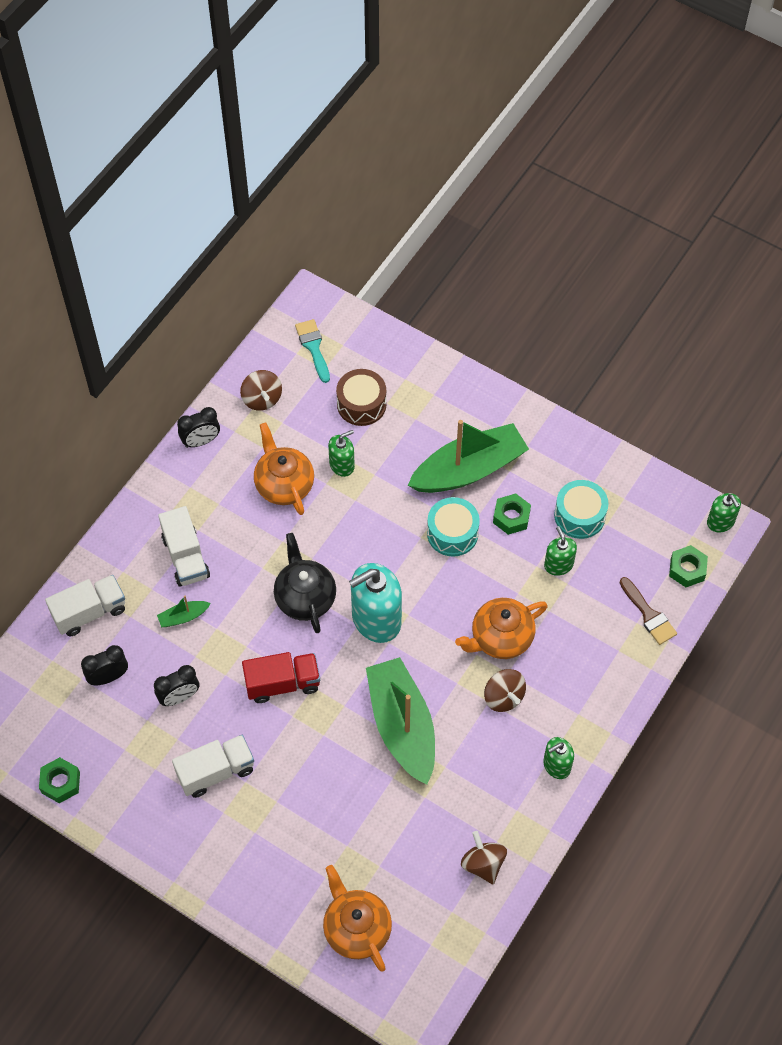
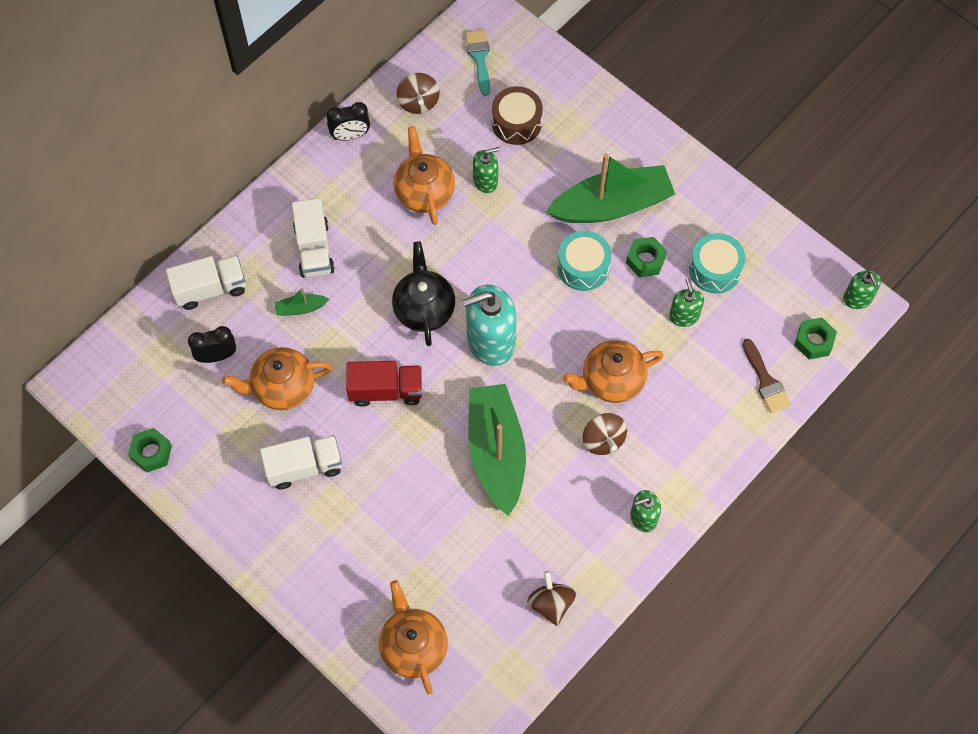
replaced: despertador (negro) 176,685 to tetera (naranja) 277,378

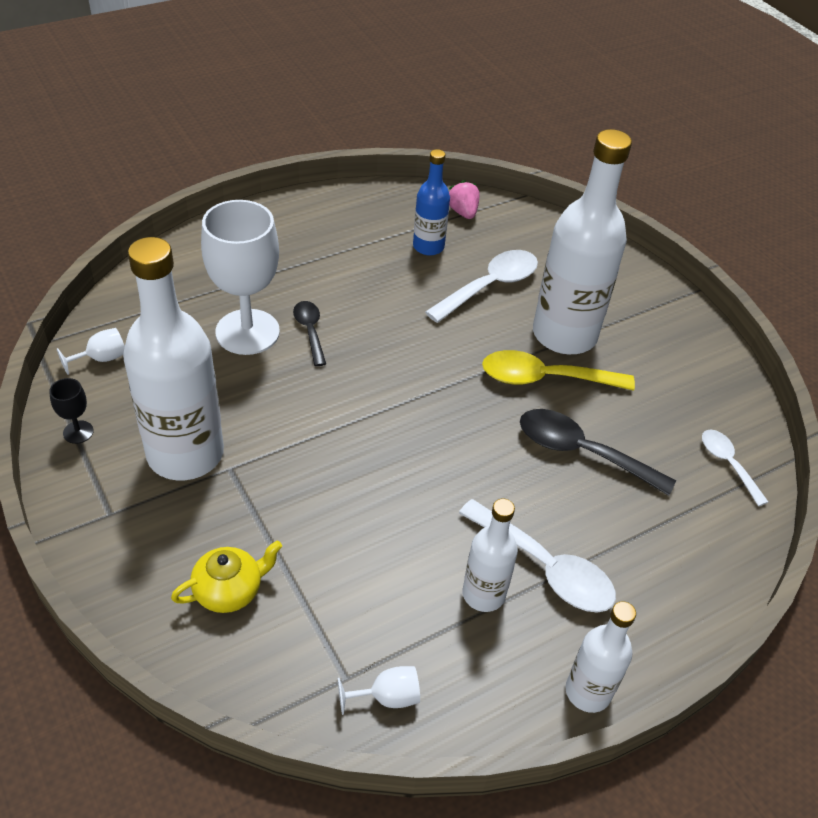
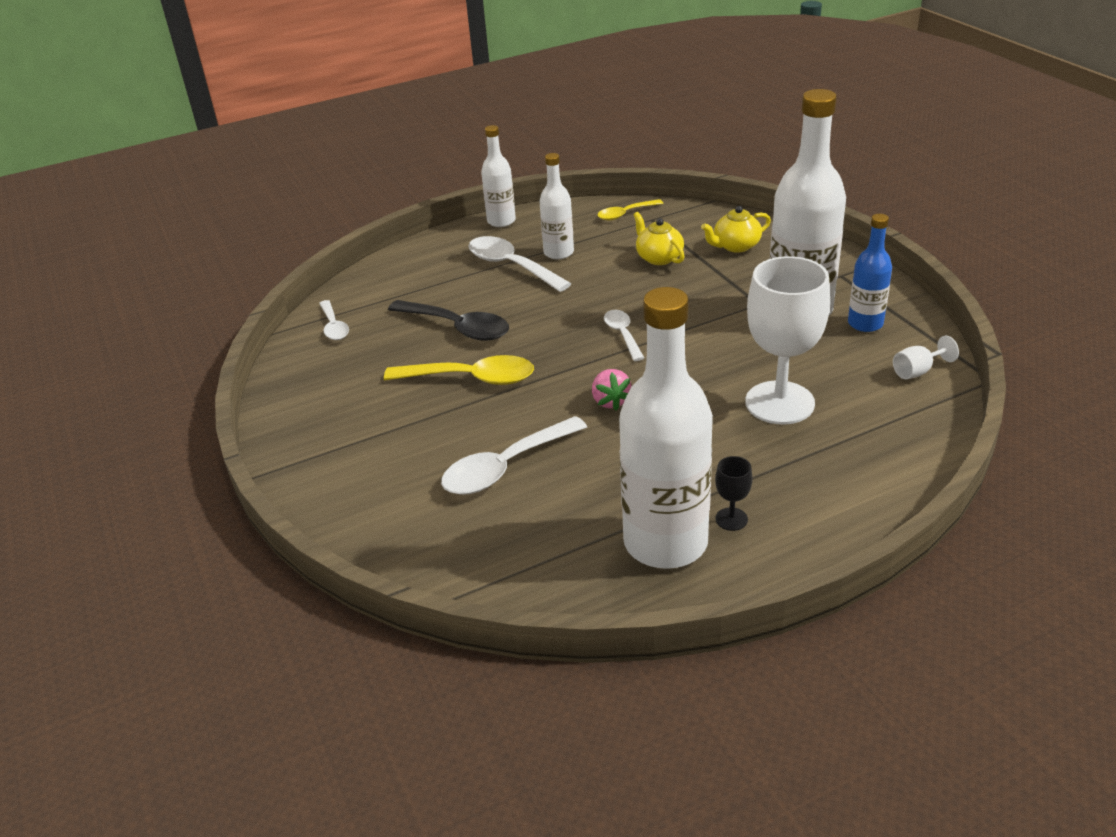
removed: cuchara (negro) 309,333
added: cuchara (blanco) 624,335; tetera (amarillo) 659,238
moved: copa (negro) 71,411 to 734,493; botella (azul) 431,202 to 870,273; fresa (rosa) 464,199 to 612,389; botella (blanco) 582,241 to 666,428
replaced: copa (blanco) 379,690 to cuchara (amarillo) 630,209

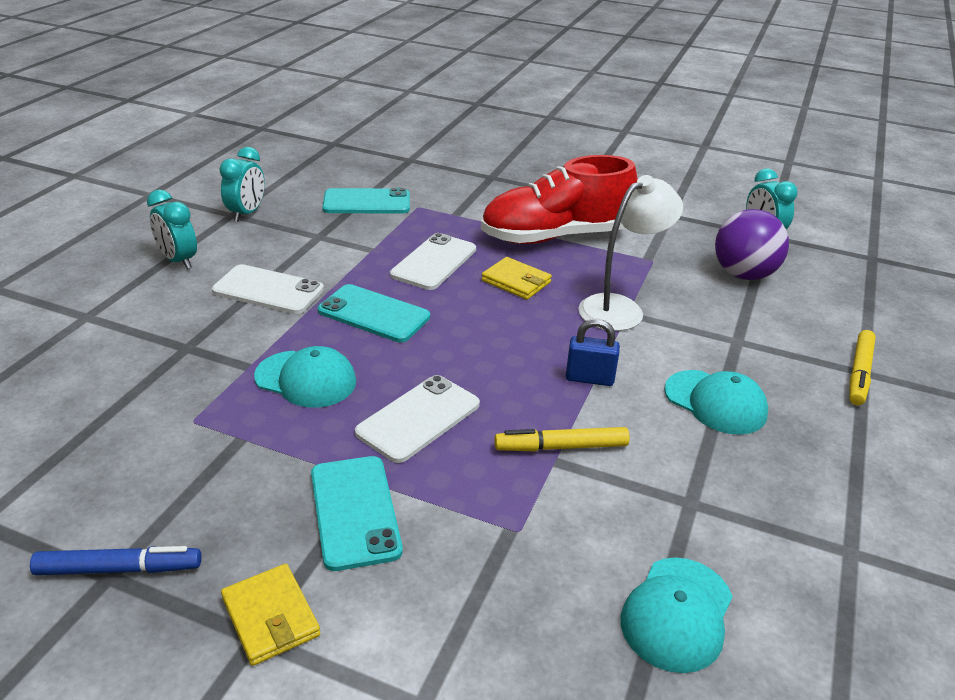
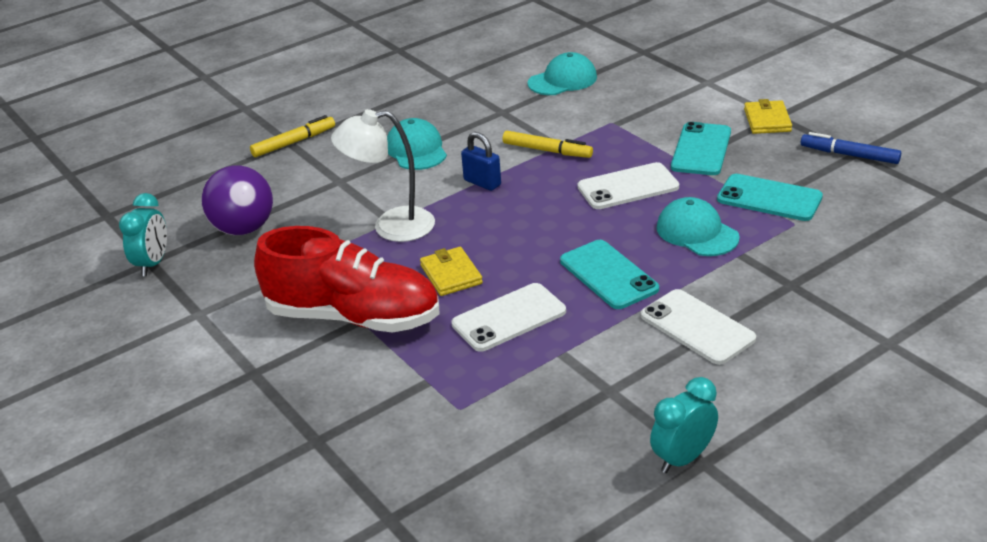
removed: despertador (turquesa) 172,229
moved: móvil (turquesa) 366,200 to 770,197

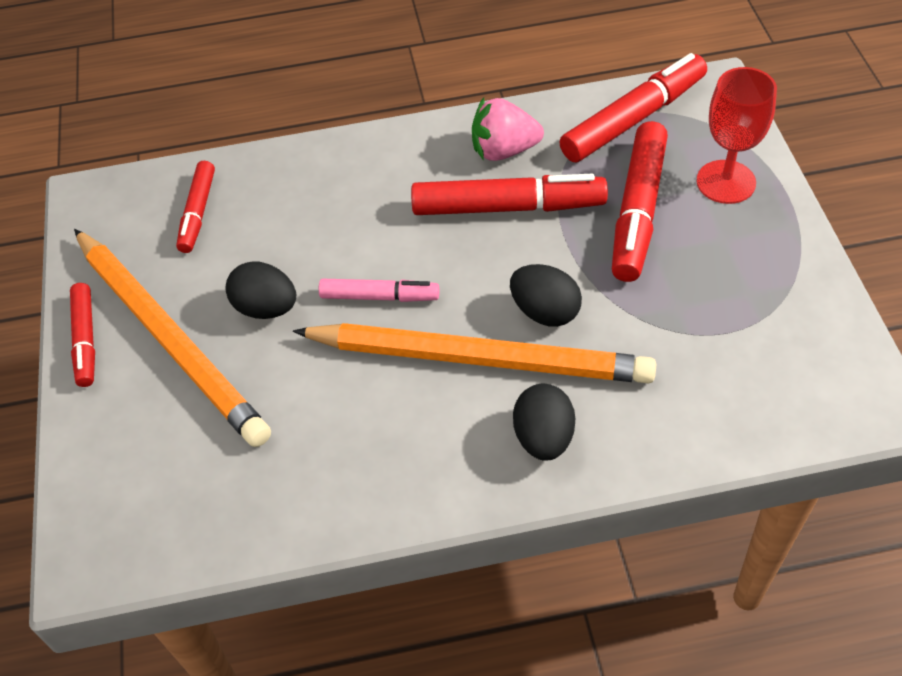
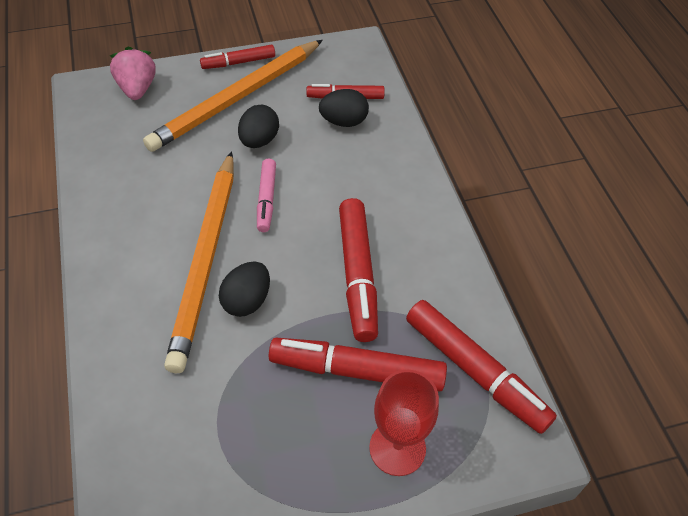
moved: fresa (rosa) 508,129 to 133,73; huevo (negro) 544,422 to 344,108

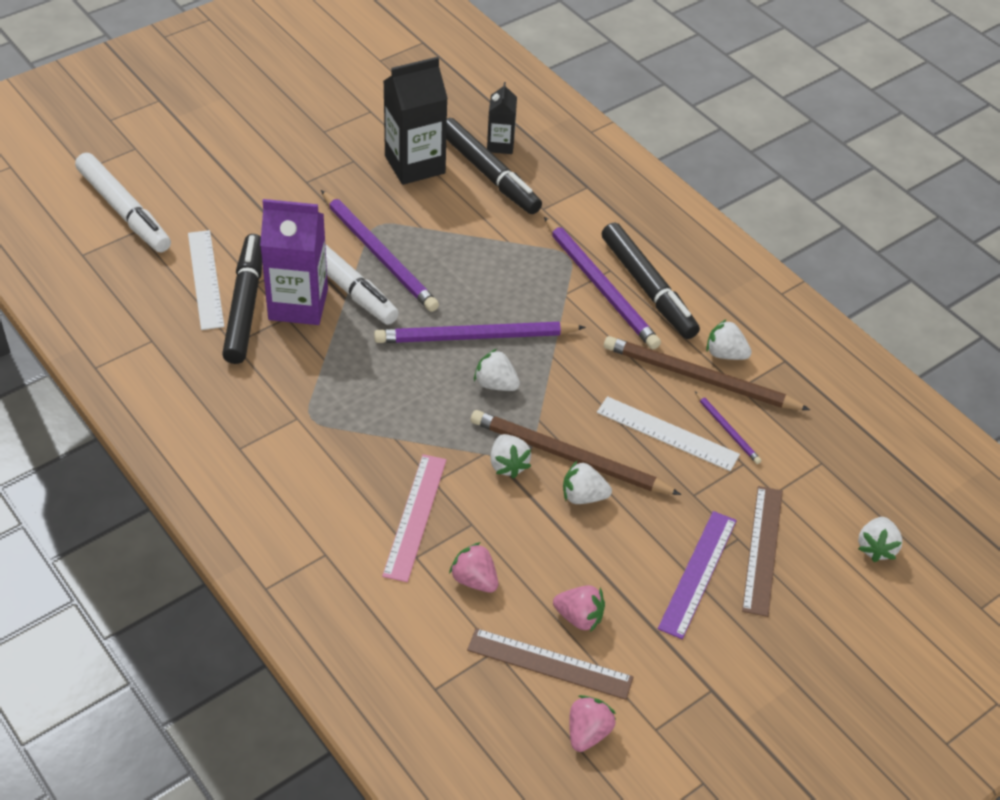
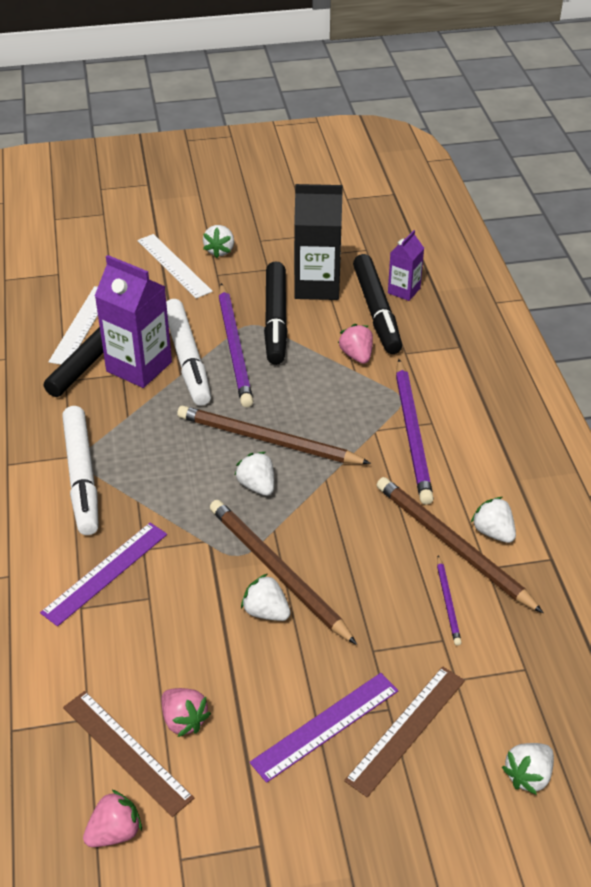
moved: rotulador (blanco) 123,202 to 80,470; fresa (rosa) 473,567 to 355,344; fresa (blanco) 510,456 to 218,241; regla (blanco) 668,433 to 175,266; rotulador (negro) 651,280 to 276,313
recoloured: lápiz (morado) 480,332 to lápiz (marrón) 274,435; regla (rosa) 414,518 to regla (morado) 103,574; cartón de leche (negro) 502,118 to cartón de leche (morado) 406,265

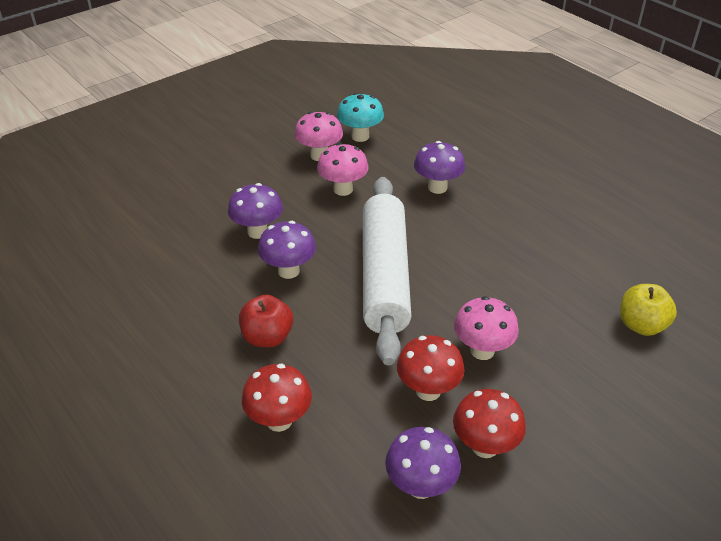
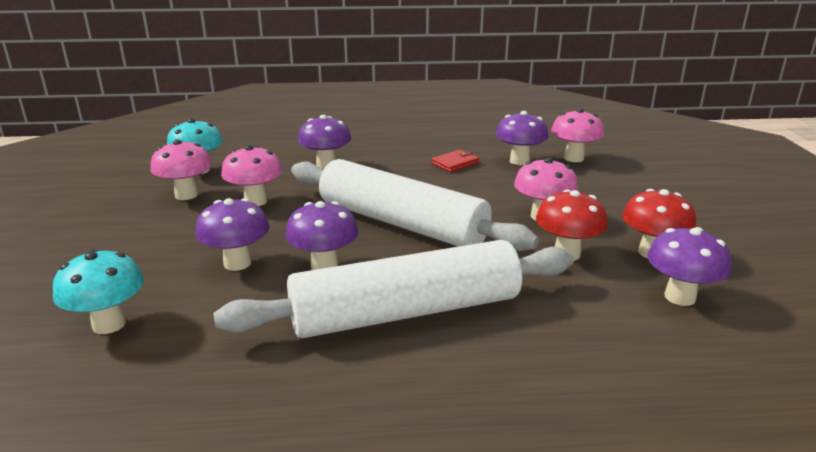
removed: seta (rojo) 277,398
added: seta (turquesa) 98,291; cartera (rojo) 455,161; seta (morado) 522,138
replaced: manzana (rojo) 266,321 to rodillo (blanco) 394,289; manzana (amarillo) 648,310 to seta (rosa) 577,135

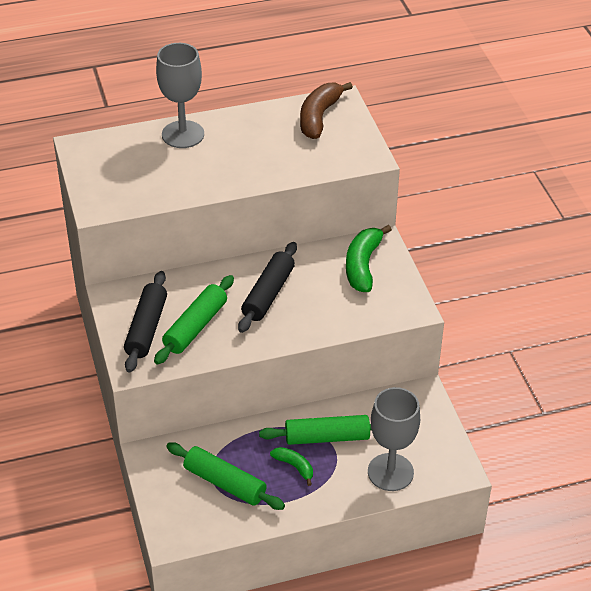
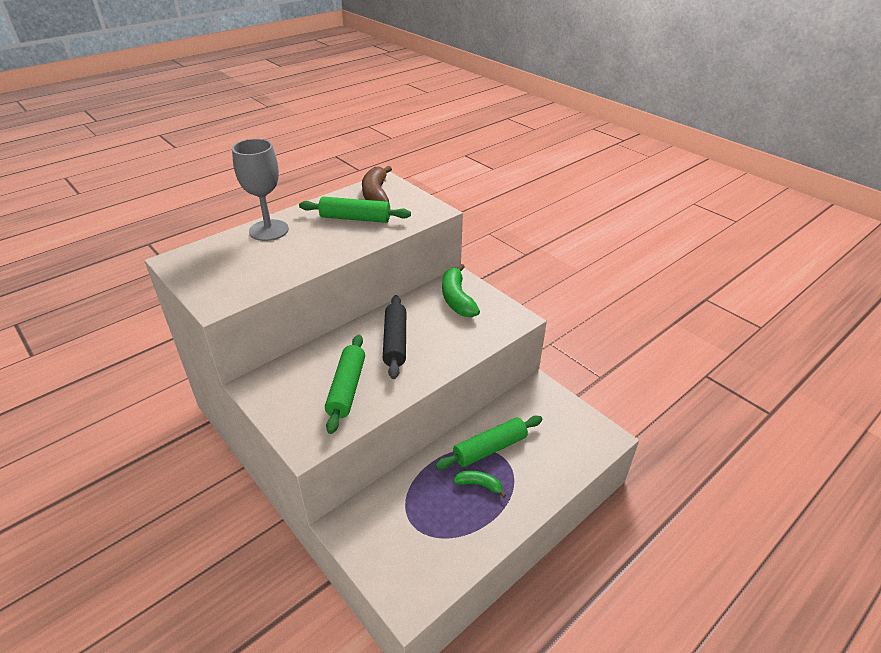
removed: rodillo (negro) 145,322; copa (gris) 394,439
moved: rodillo (verde) 225,476 to 355,210

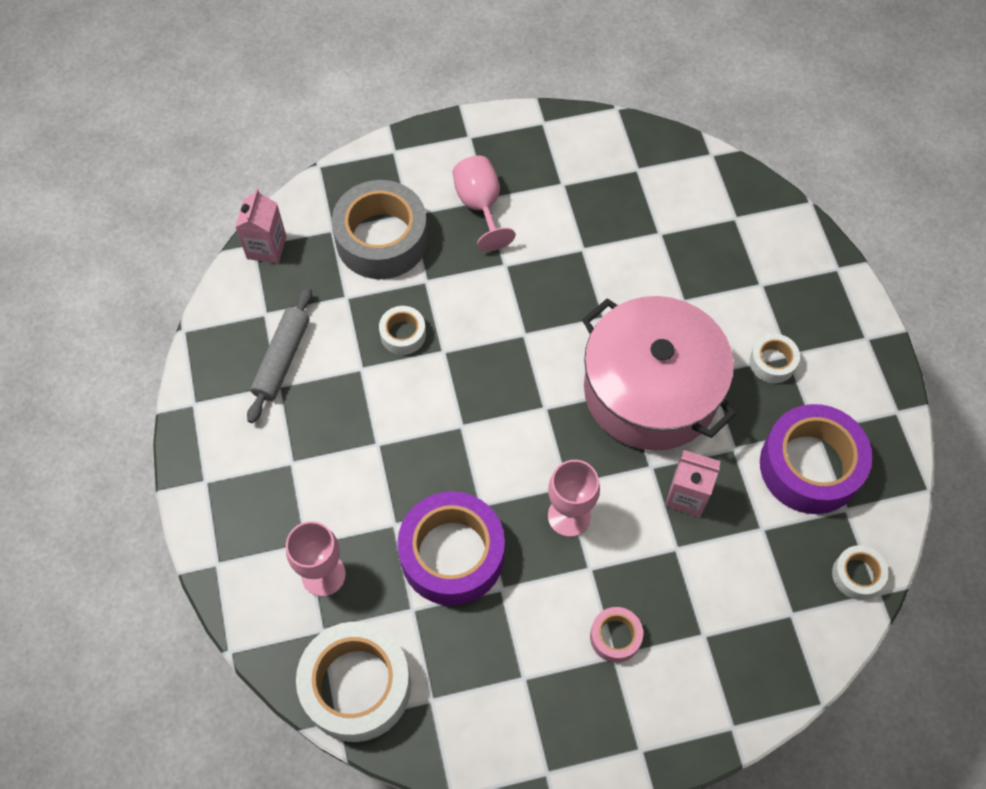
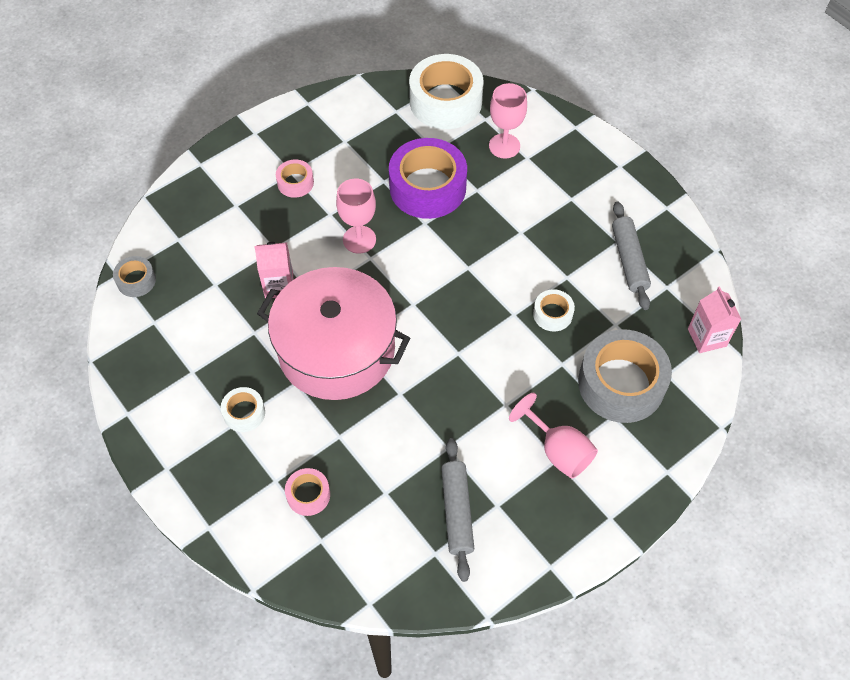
removed: cinta adhesiva (morado) 816,459
added: cinta adhesiva (rosa) 307,492; rodillo (gris) 457,510
recoloured: cinta adhesiva (blanco) 860,572 to cinta adhesiva (gris) 134,276

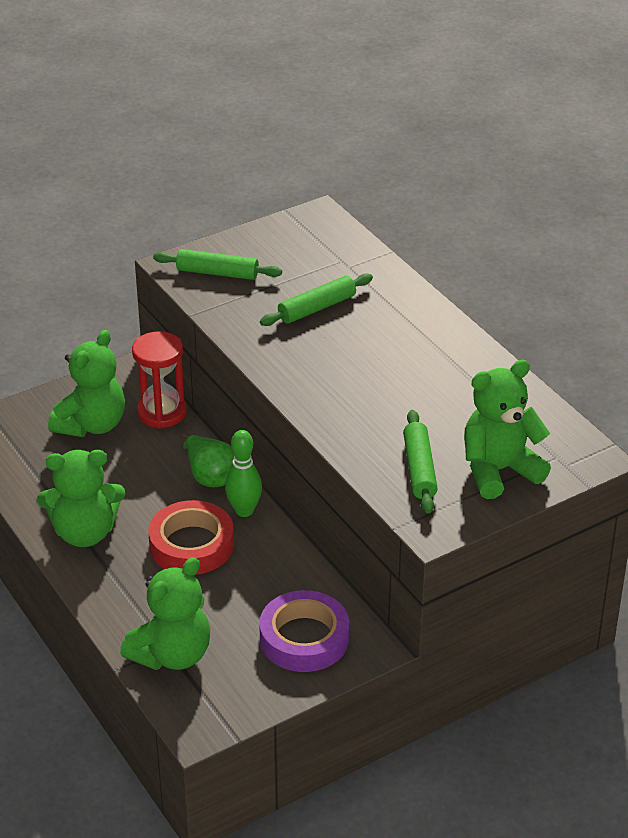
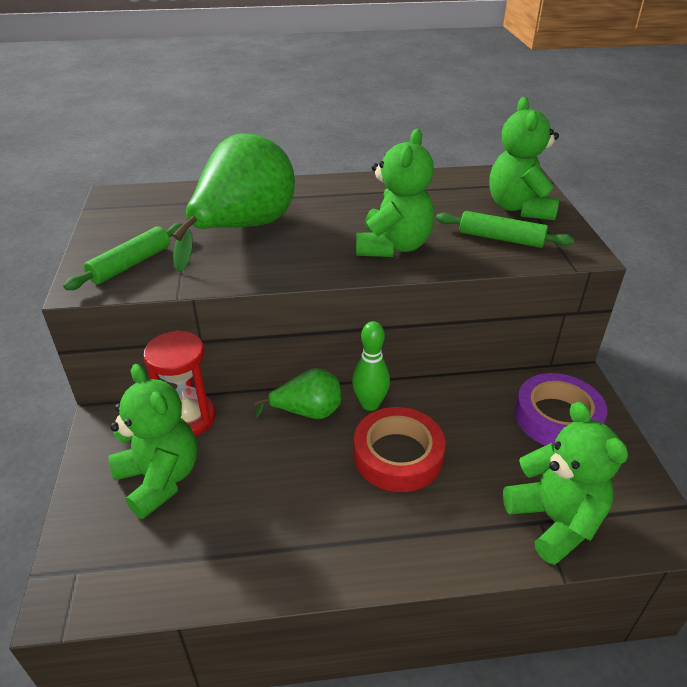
moved: osito (verde) 81,498 to 395,193
replaced: rodillo (verde) 316,299 to pera (verde) 234,203

